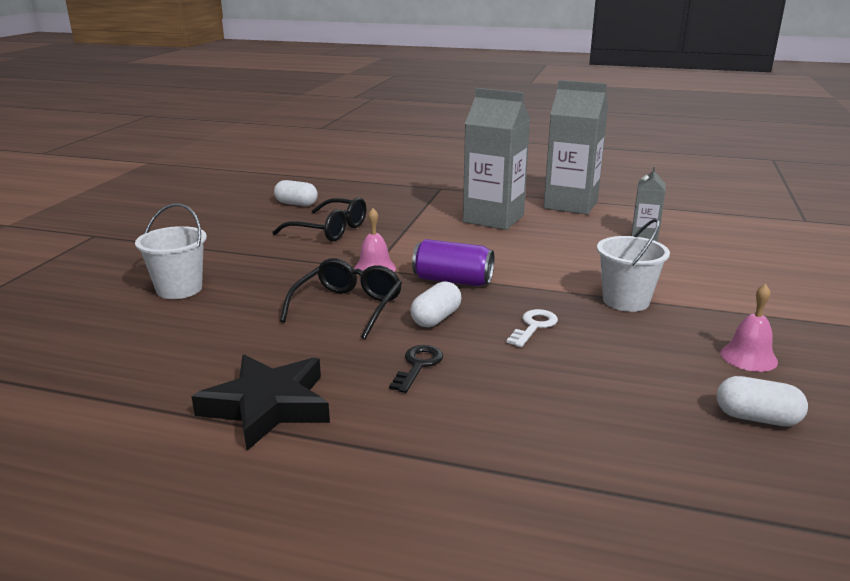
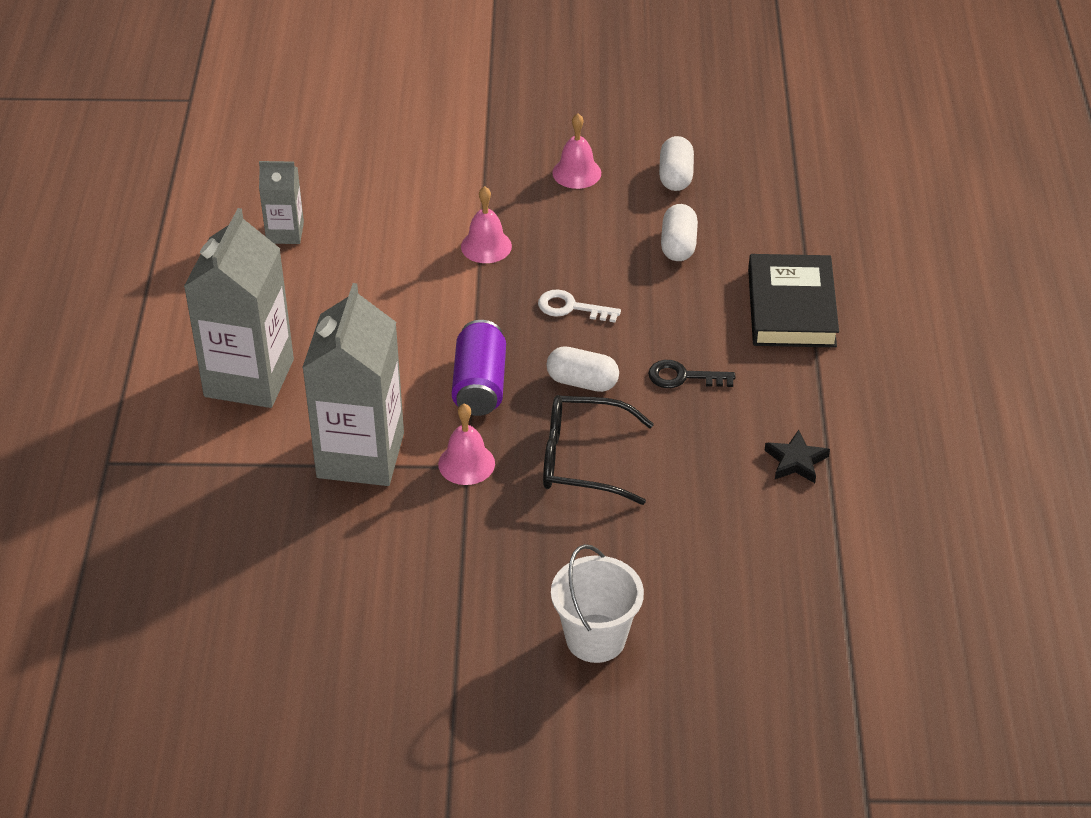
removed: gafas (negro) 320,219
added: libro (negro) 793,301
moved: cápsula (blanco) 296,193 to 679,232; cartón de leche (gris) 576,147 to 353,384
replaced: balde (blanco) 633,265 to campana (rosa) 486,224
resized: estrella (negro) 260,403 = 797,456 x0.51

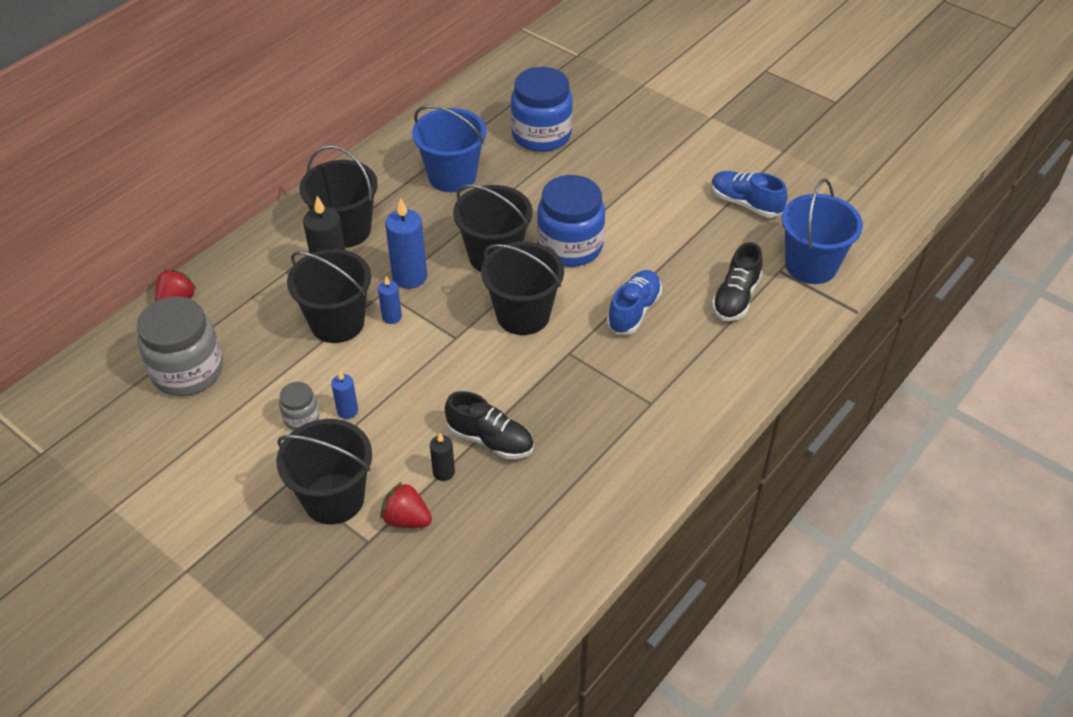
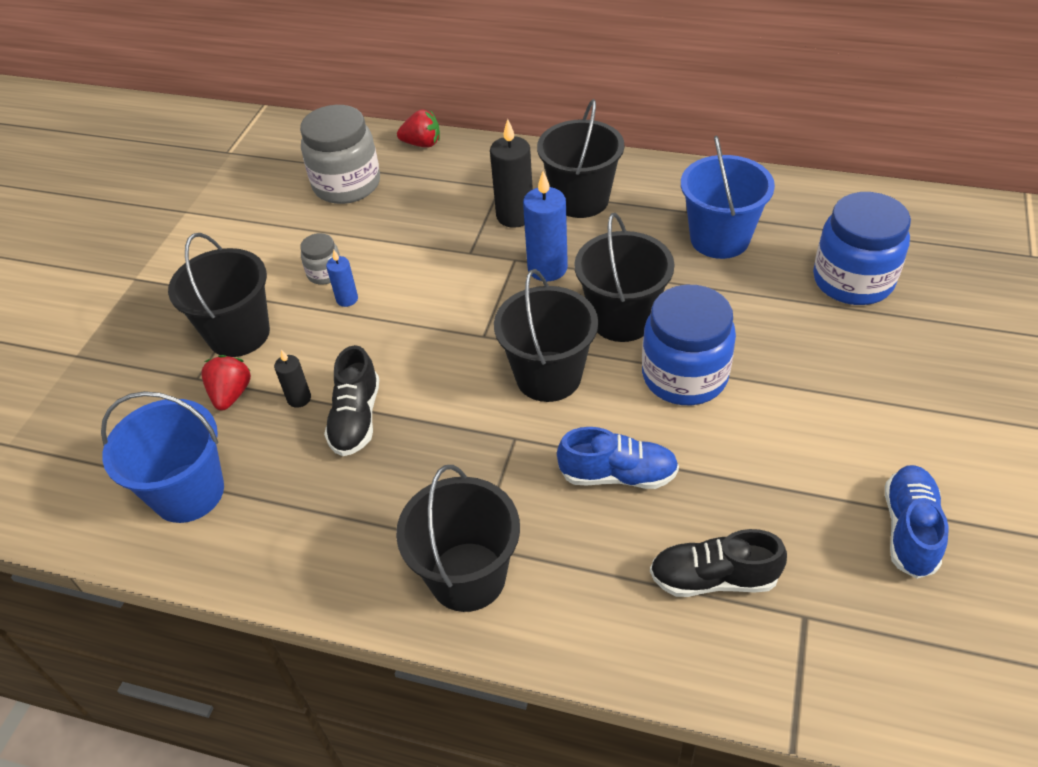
removed: vela (azul) 390,300
moved: balde (negro) 329,296 to 458,538; balde (azul) 822,231 to 162,457

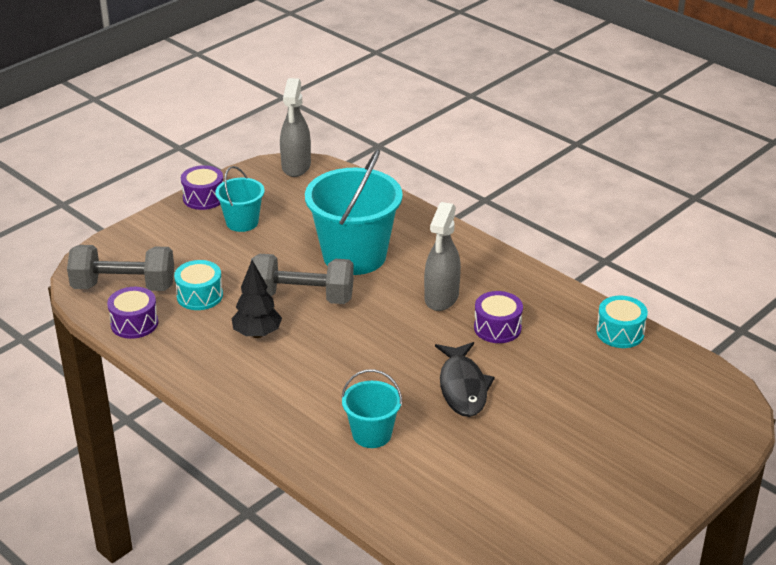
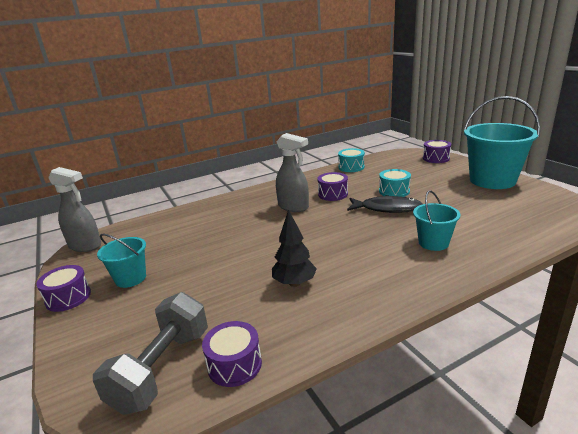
removed: mancuerna (gris) 302,279
added: tambor (morado) 437,151
moved: tambor (turquesa) 198,285 to 395,183; balde (turquesa) 354,212 to 501,142

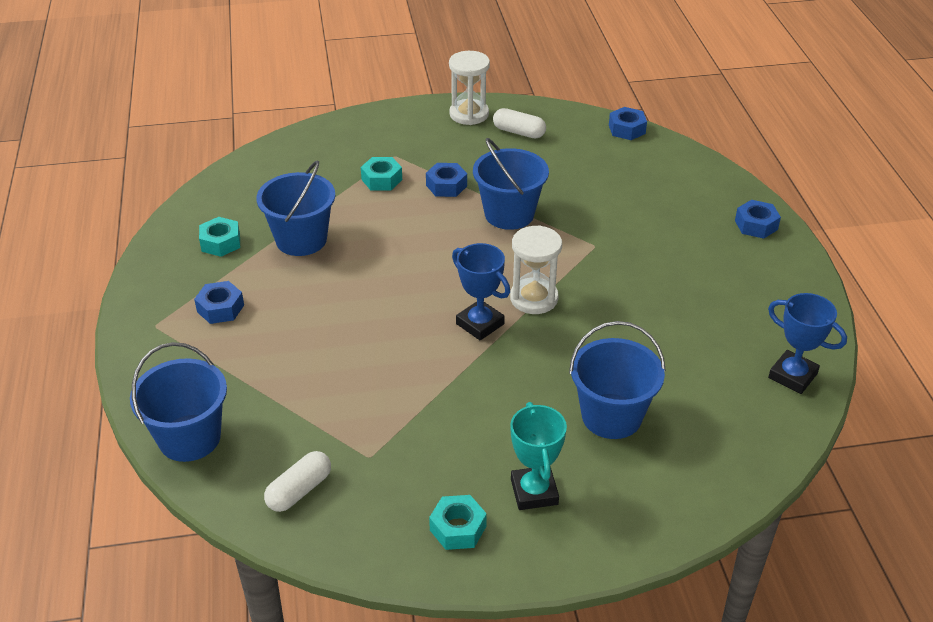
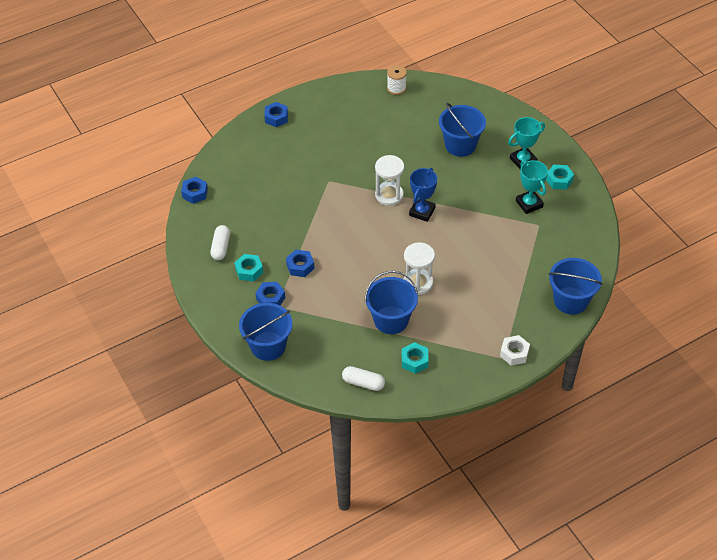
added: tuerca (blanco) 515,350; trofeo (turquesa) 532,187
moved: tuerca (azul) 219,302 to 270,293; cápsula (blanco) 297,481 to 363,378; tuerca (turquesa) 381,174 to 248,268; reloj de arena (blanco) 469,88 to 419,268; balde (azul) 511,184 to 266,332
replaced: trofeo (azul) 807,343 to carrete (blanco) 397,80

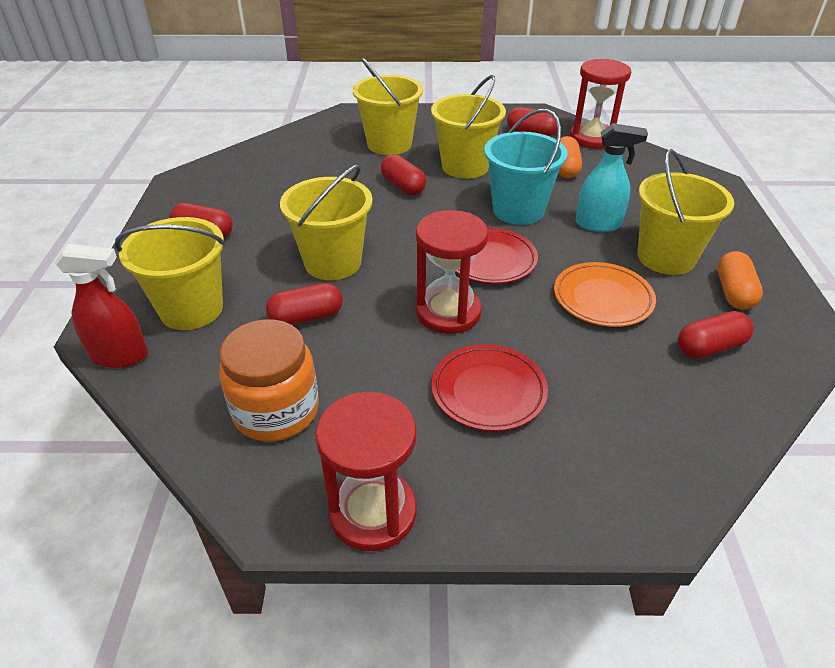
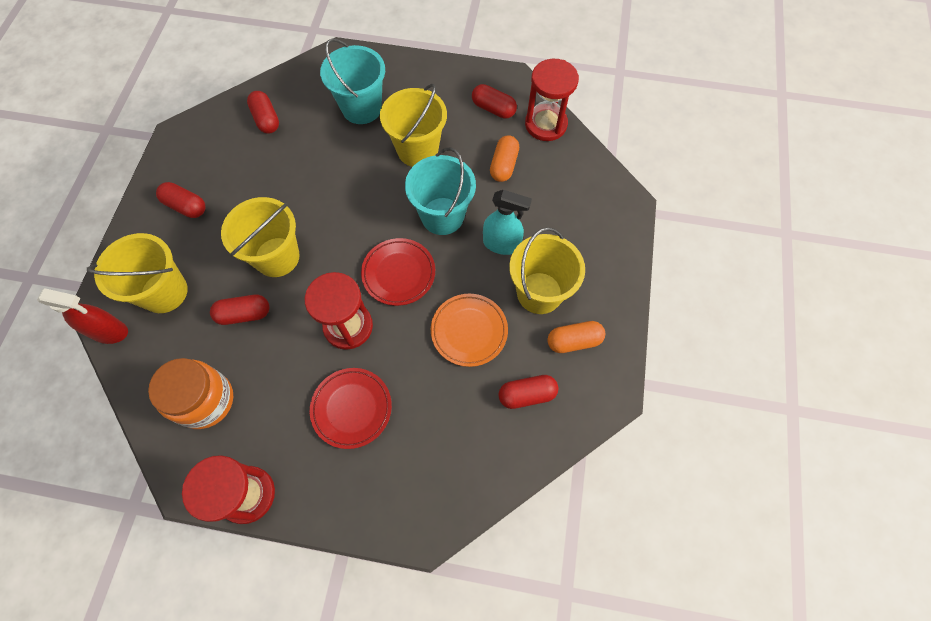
moved: cápsula (rojo) 404,174 to 263,112
recoloured: balde (amarillo) 388,106 to balde (turquesa) 352,81
turned: cápsula (naranja) 740,280 = 576,337 60 degrees clockwise

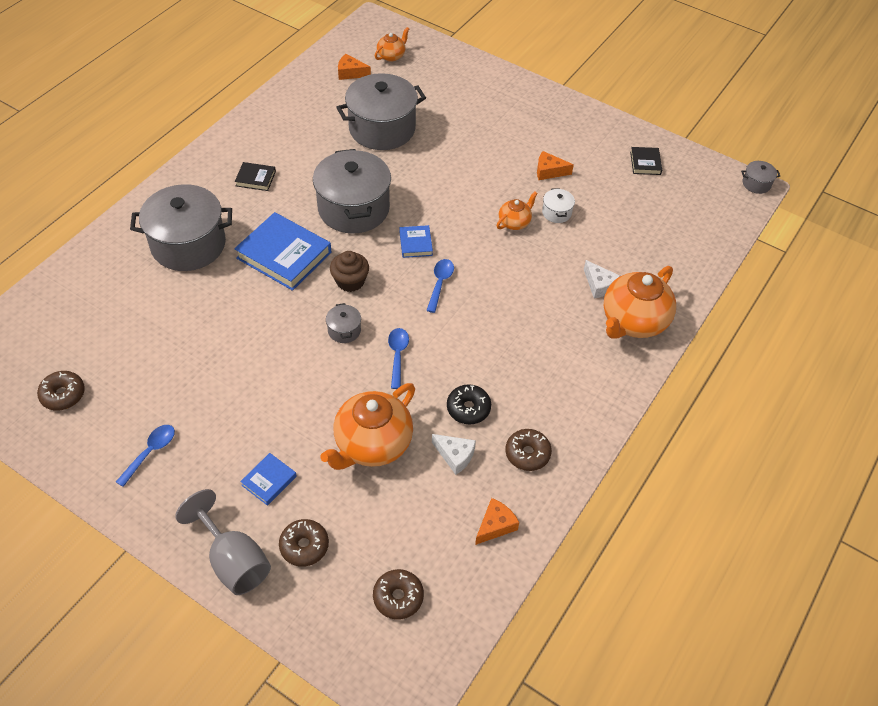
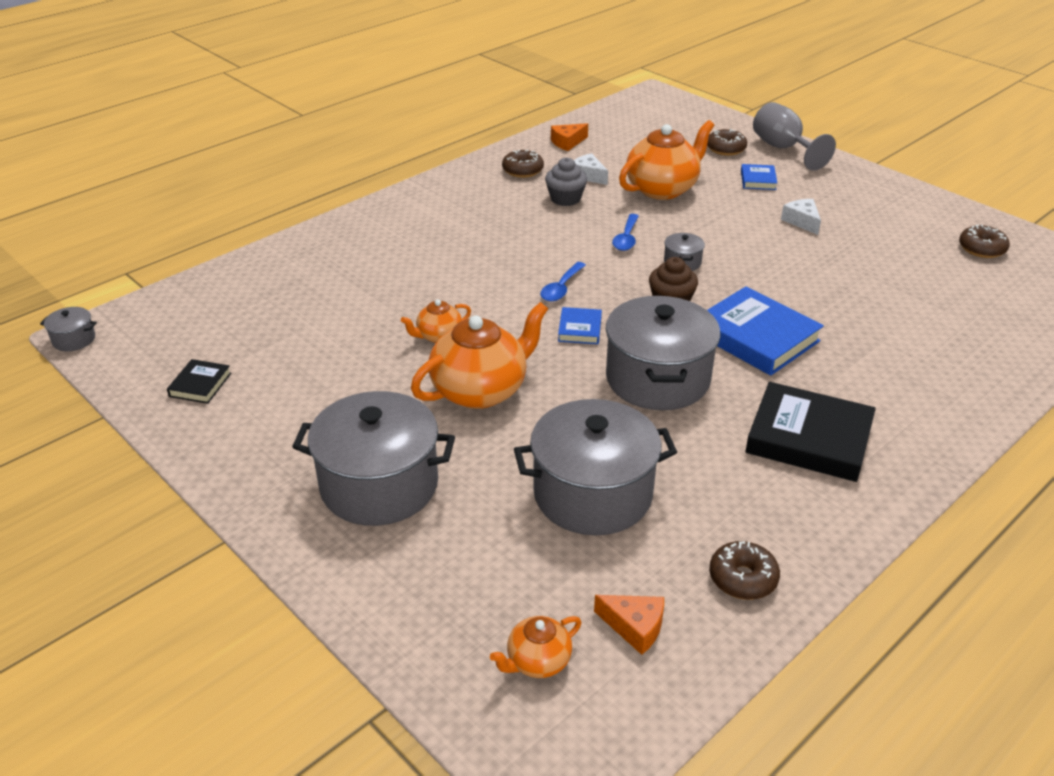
removed: cuchara (azul) 145,456; queso (naranja) 555,165; olla (blanco) 558,205
moved: olla (gris) 181,227 to 373,458; rosquilla (marrón) 398,594 to 744,570; queso (blanco) 602,279 to 801,217; tetera (naranja) 640,302 to 479,355
replaced: rosquilla (negro) 469,404 to magdalena (gris) 566,181
turned: libro (azul) 268,479 = 759,177 45 degrees counterclockwise
resized: libro (negro) 255,176 = 810,432 x2.03

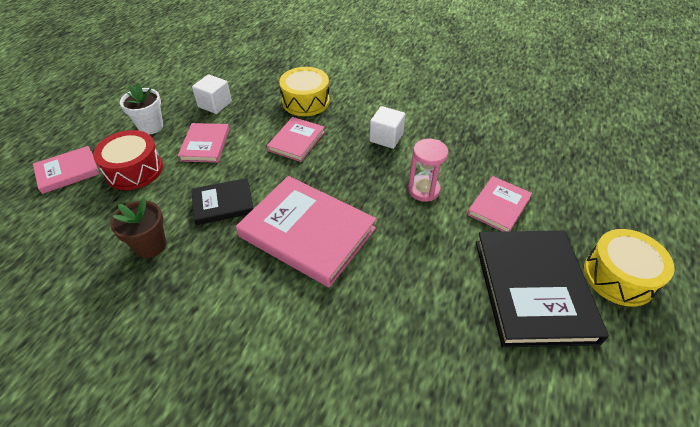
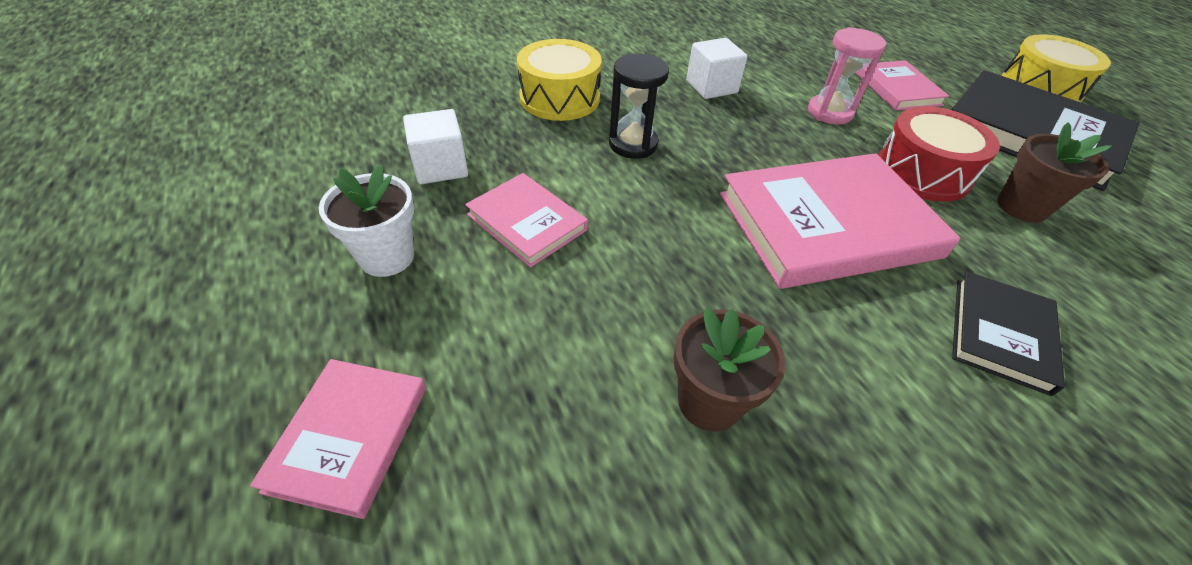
added: maceta (marrón) 1054,172
moved: tambor (rojo) 128,160 to 939,154; libro (negro) 222,201 to 1008,333
replaced: libro (rosa) 296,139 to reloj de arena (negro) 639,106

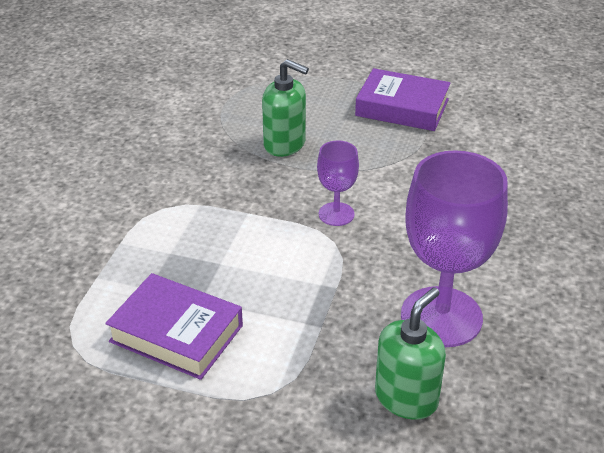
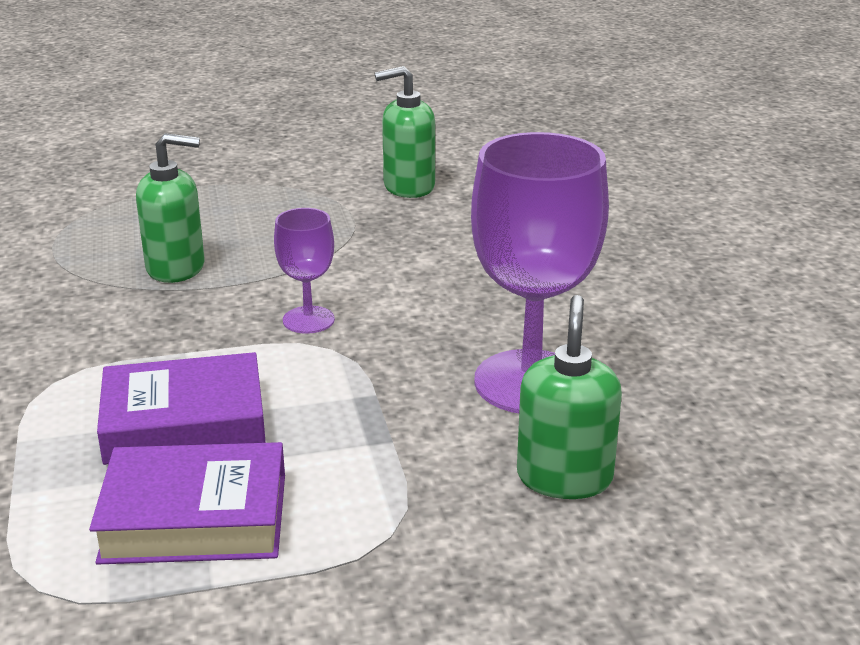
added: dispensador de jabón (verde) 405,132
moved: libro (morado) 403,99 to 181,408

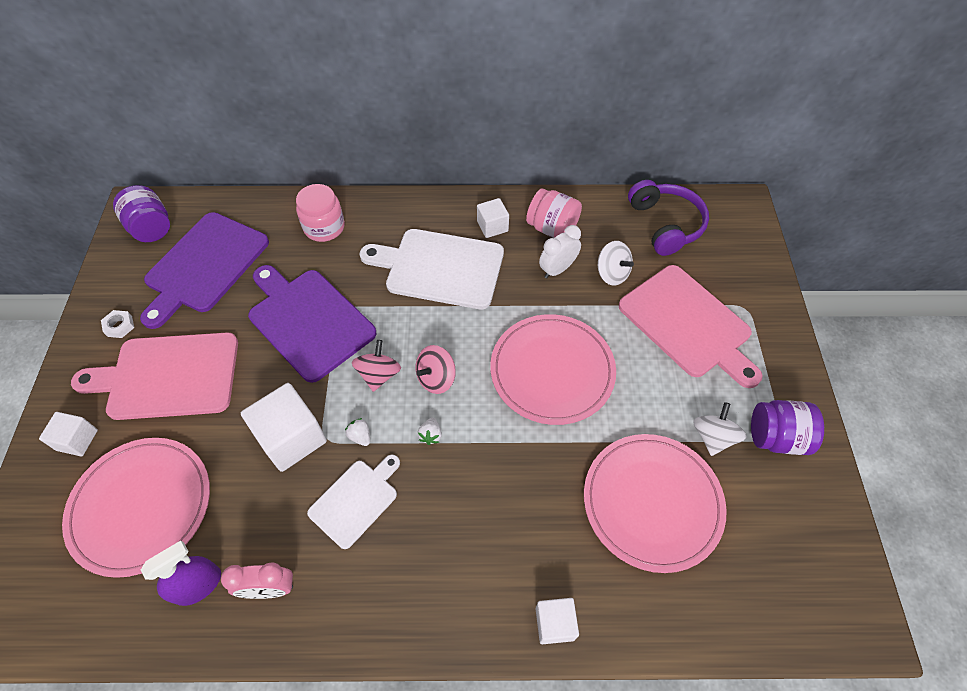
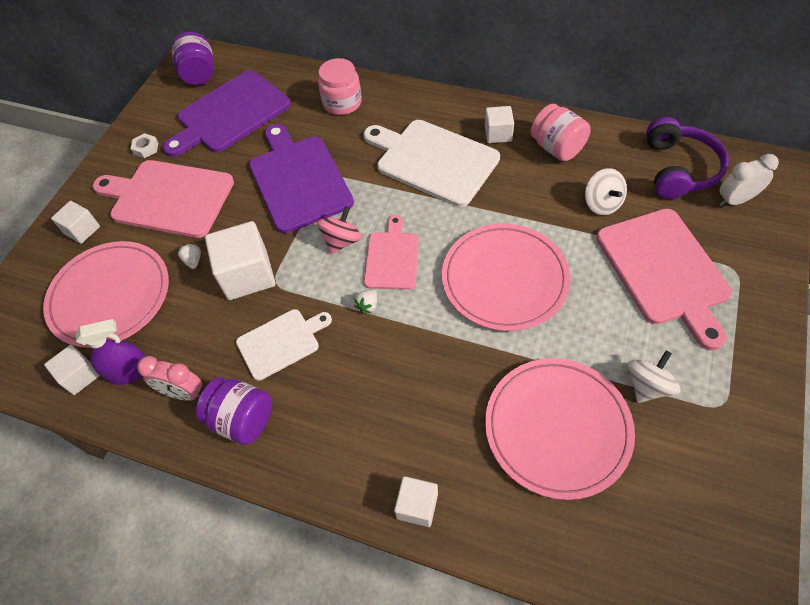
added: cubo (blanco) 72,370
moved: fresa (blanco) 357,432 to 189,256; despertador (blanco) 560,252 to 749,180; tarro (morado) 787,427 to 234,411
replaced: peonza (rosa) 435,369 to tabla de cortar (rosa) 391,252

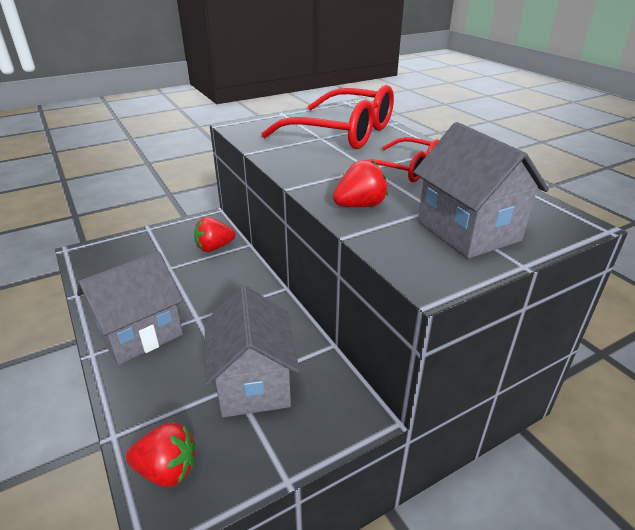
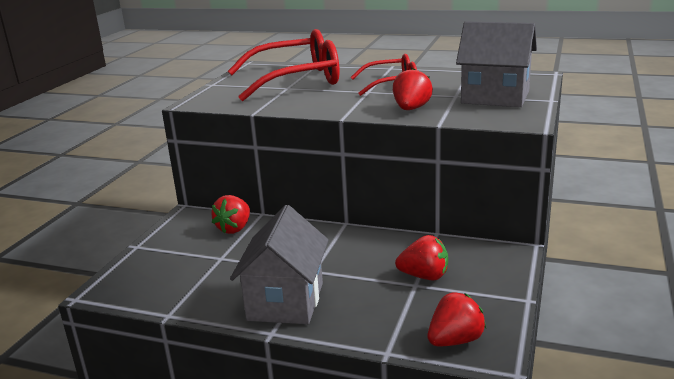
replaced: casa (gris) 252,351 to fresa (rojo) 421,257

